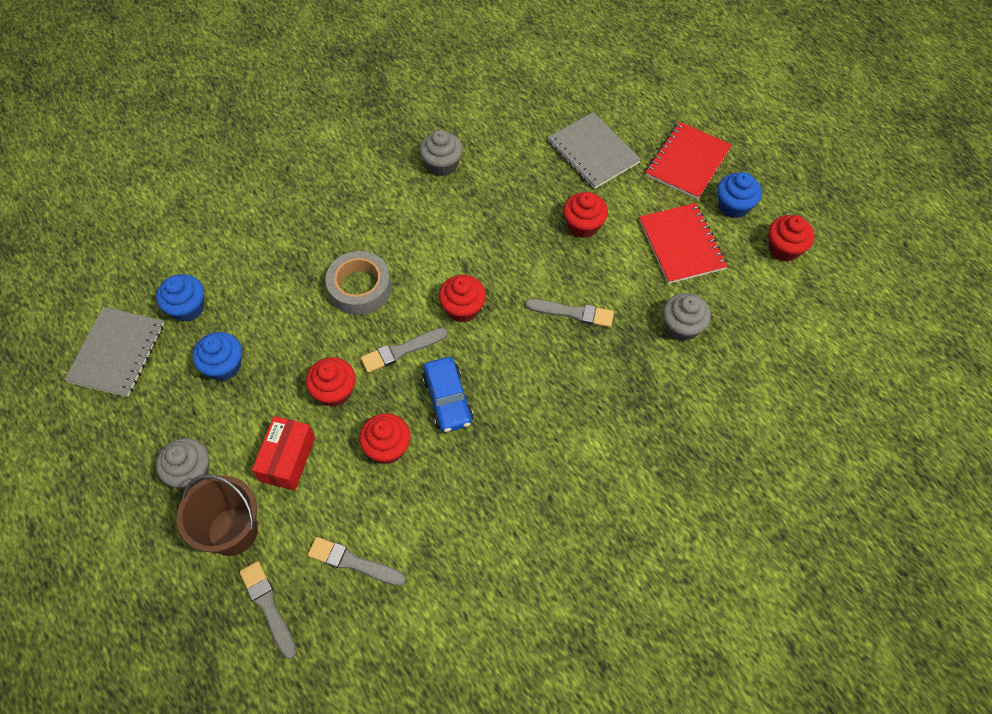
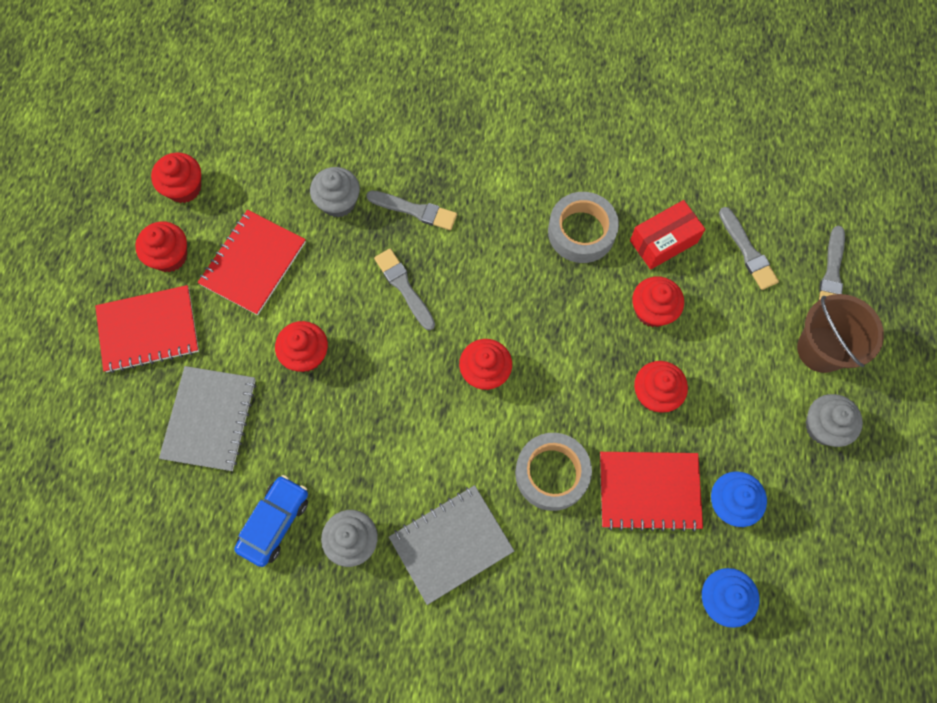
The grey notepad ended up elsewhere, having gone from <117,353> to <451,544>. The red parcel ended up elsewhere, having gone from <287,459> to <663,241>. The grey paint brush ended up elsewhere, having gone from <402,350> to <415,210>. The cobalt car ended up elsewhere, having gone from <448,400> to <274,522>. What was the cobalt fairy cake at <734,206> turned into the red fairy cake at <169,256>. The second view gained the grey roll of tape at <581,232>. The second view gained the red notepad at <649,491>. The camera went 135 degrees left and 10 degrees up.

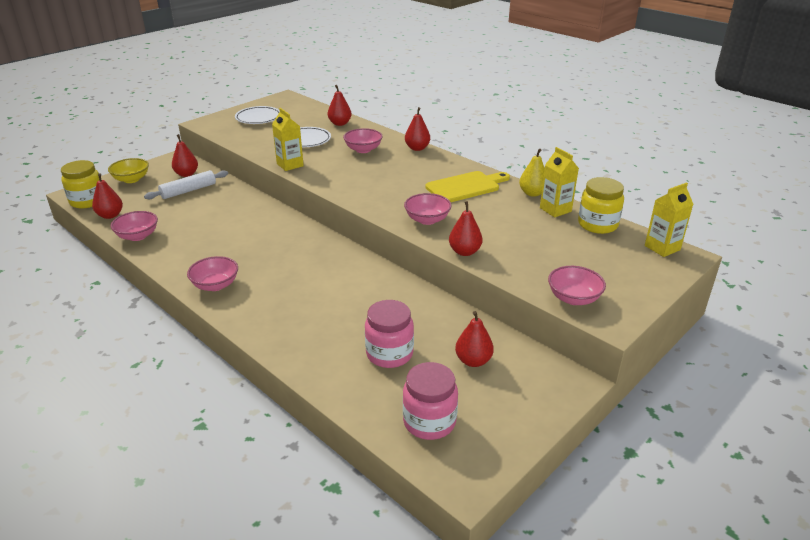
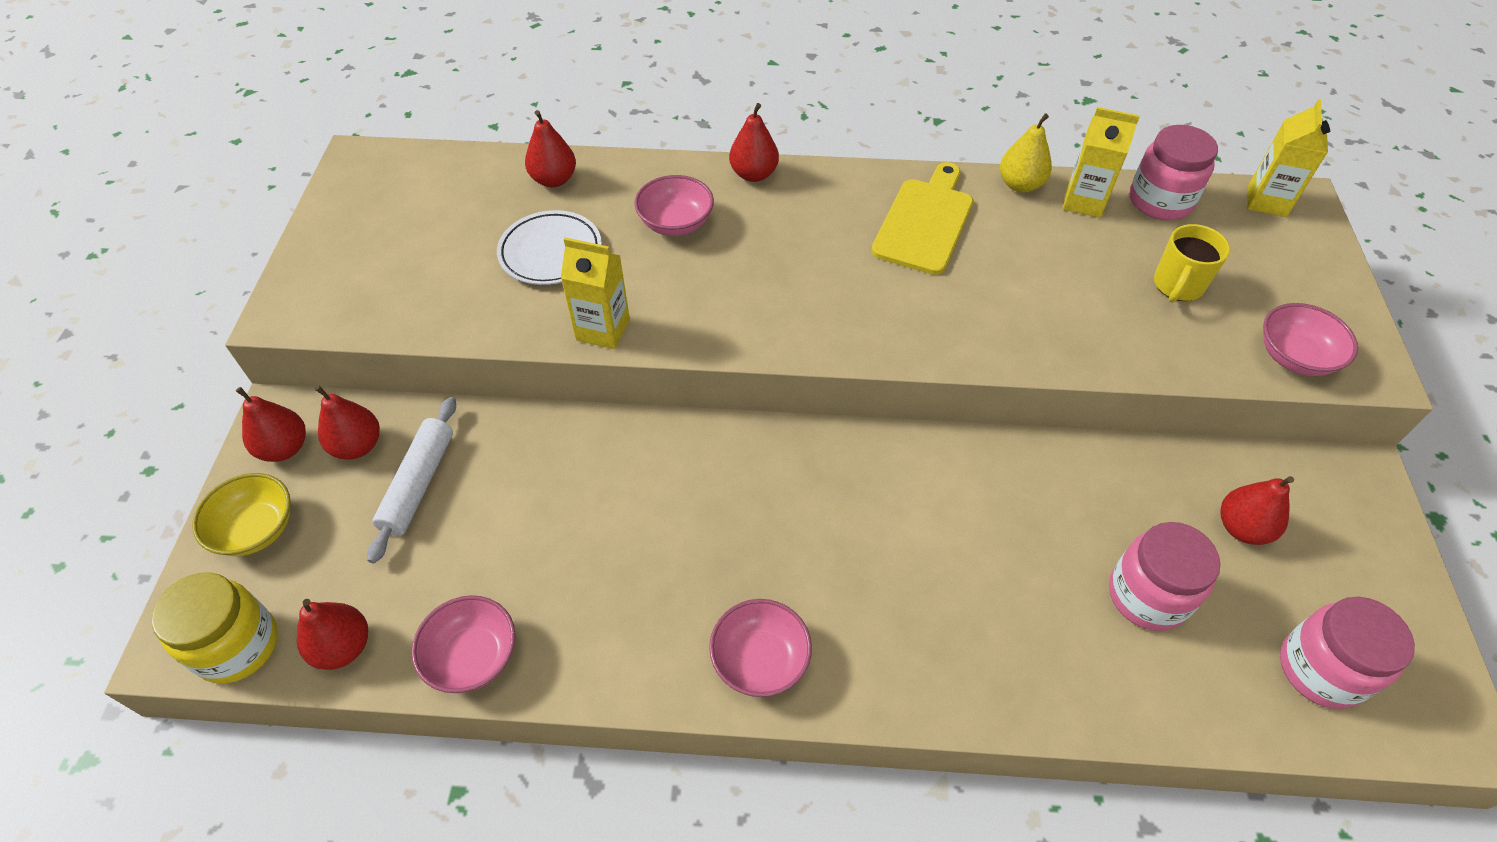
The second view lost the white dinner plate at <258,118>. The second view lost the rose-pink bowl at <427,220>. The red pear fruit ended up elsewhere, having gone from <464,252> to <285,448>. What was the golden preserve jar at <597,224> turned into the rose-pink preserve jar at <1160,201>. The second view gained the golden tea mug at <1177,286>. The camera went 40 degrees left and 20 degrees up.

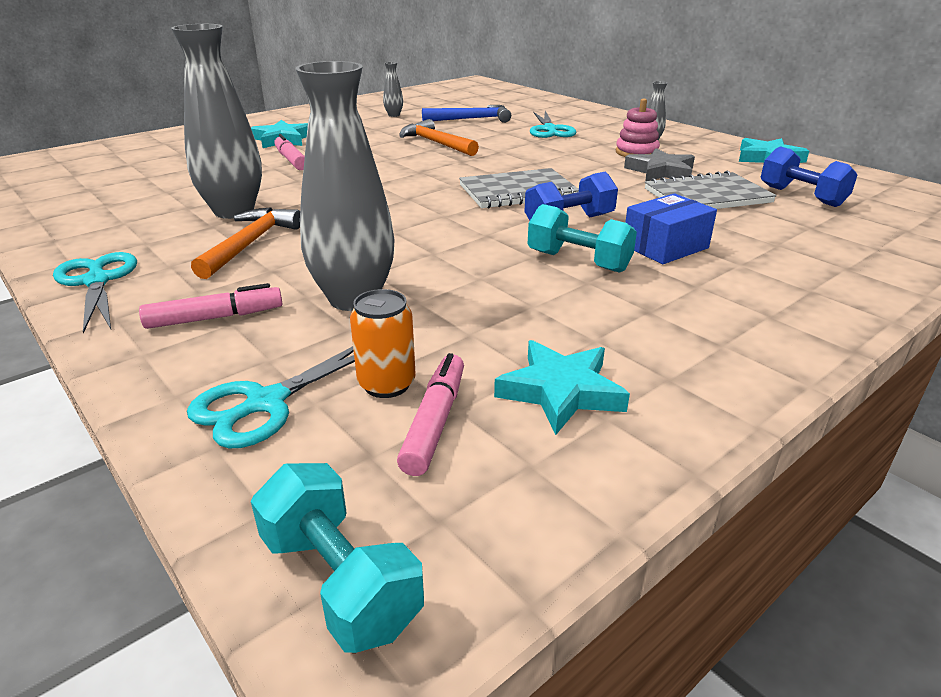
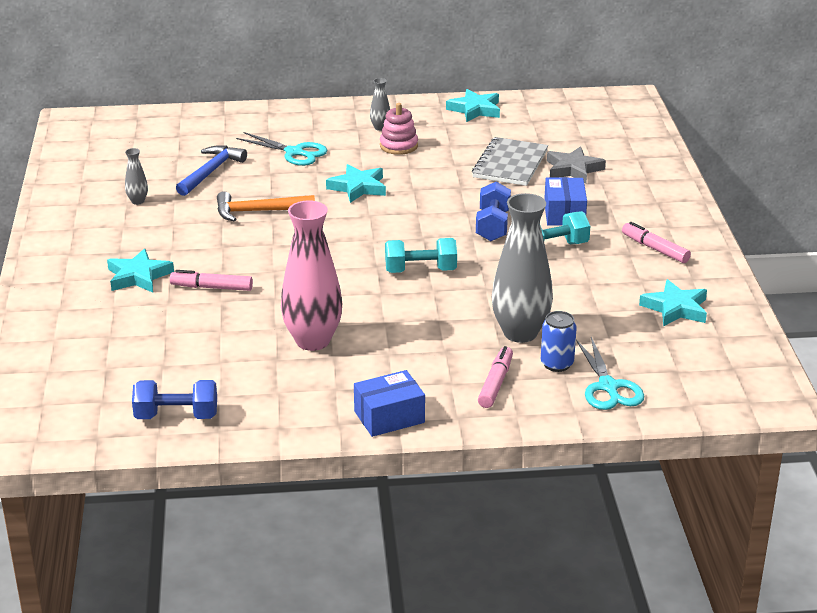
Where the turquoise shears stood at <97,281>, the cobalt parcel came to stand at <389,417>. What was the grey vase at <234,211> turned into the rose-pink vase at <313,341>. The second view lost the bright orange hammer at <249,244>. The turquoise hand weight ended up elsewhere, having gone from <340,581> to <420,271>. The second view lost the bright orange tin at <386,384>. The rose-pink felt pen ended up elsewhere, having gone from <435,422> to <655,249>. The second view lost the grey notepad at <518,192>. The grey star ended up elsewhere, having gone from <660,171> to <573,169>. The cobalt hand weight ended up elsewhere, having gone from <801,196> to <176,416>. The second view gained the turquoise star at <358,187>. The second view gained the cobalt tin at <557,364>. The camera went 55 degrees left and 0 degrees up.

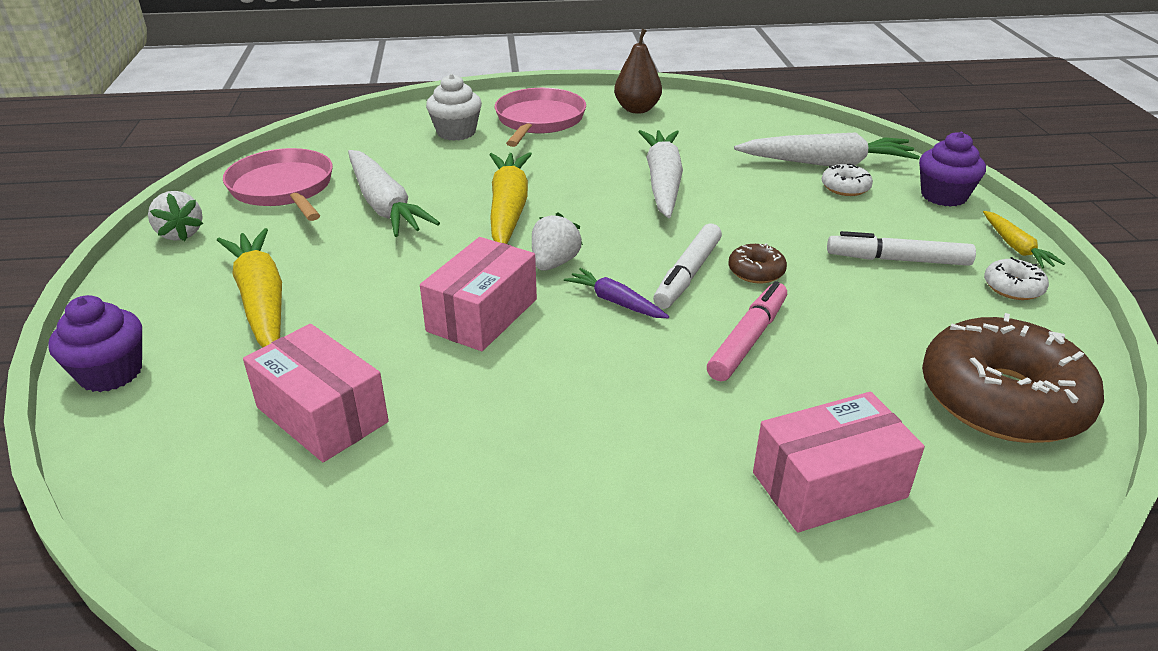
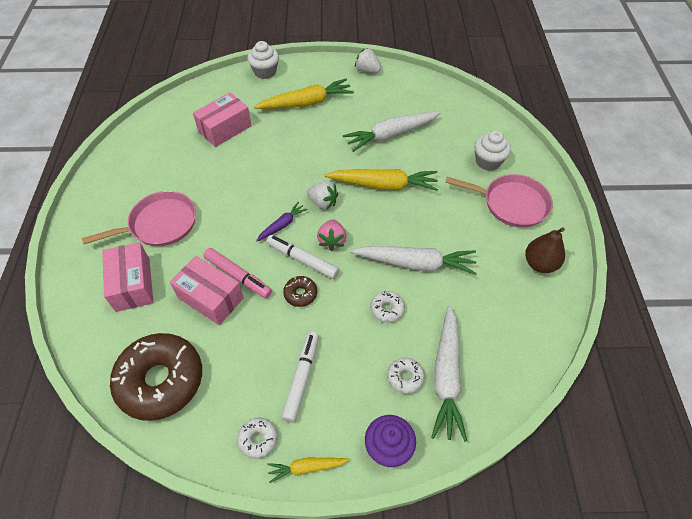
What was the royal purple fairy cake at <111,373> turned into the white fairy cake at <265,72>. The white berry at <180,234> ended up facing another way, 60 degrees clockwise from before. The rose-pink pan ended up elsewhere, having gone from <283,188> to <160,224>. The rose-pink parcel ended up elsewhere, having gone from <482,315> to <210,298>. The second view gained the rose-pink berry at <332,241>. The second view gained the white donut at <387,309>. The camera went 95 degrees right and 20 degrees up.

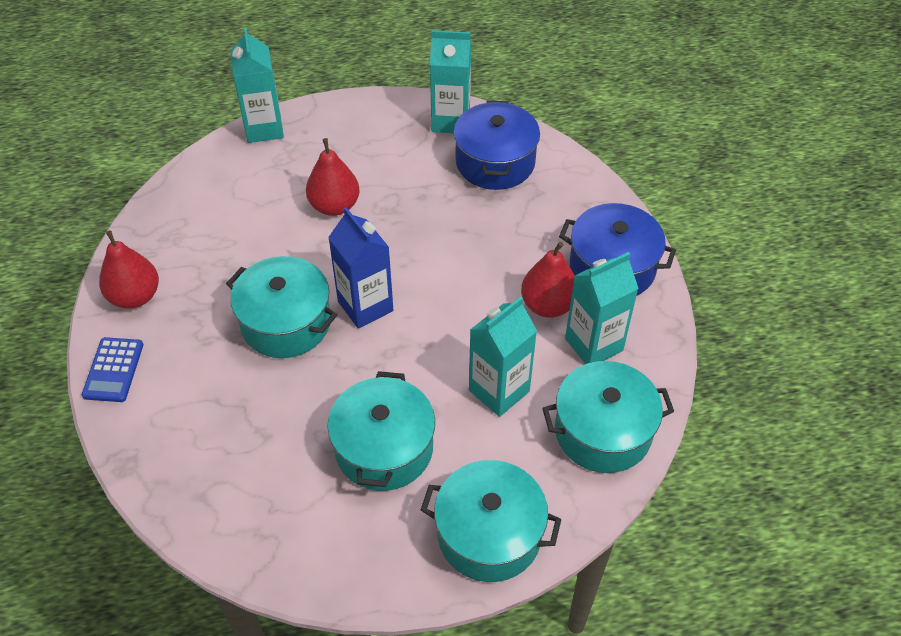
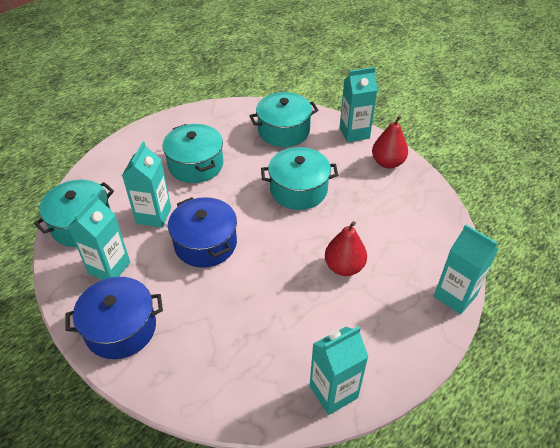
Where the cobalt calculator stood at <113,370>, the turquoise milk carton came to stand at <354,133>. The second view lost the cobalt milk carton at <365,306>. The turquoise stockpot ended up elsewhere, having gone from <489,534> to <284,131>. The cobalt stockpot ended up elsewhere, having gone from <495,162> to <205,243>. The second view lost the red pear fruit at <548,305>. The camera went 145 degrees right and 5 degrees down.

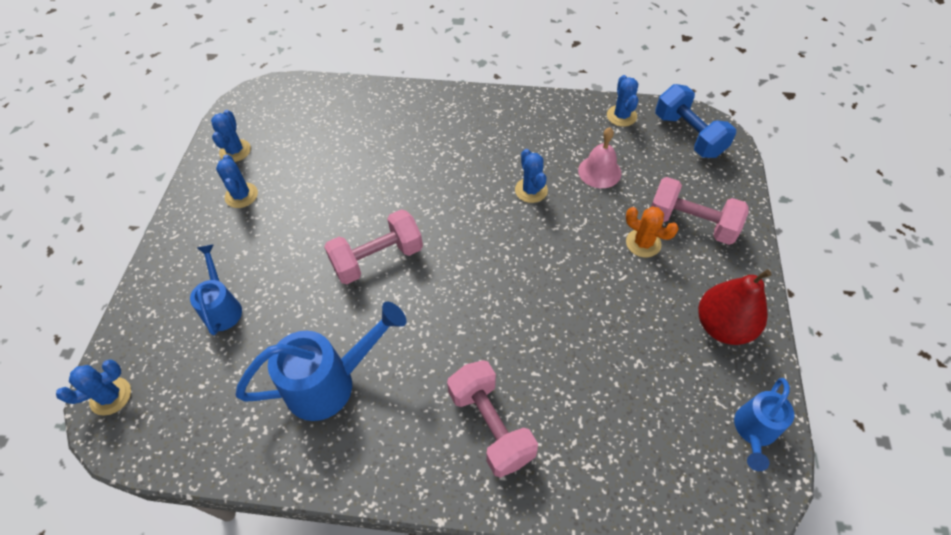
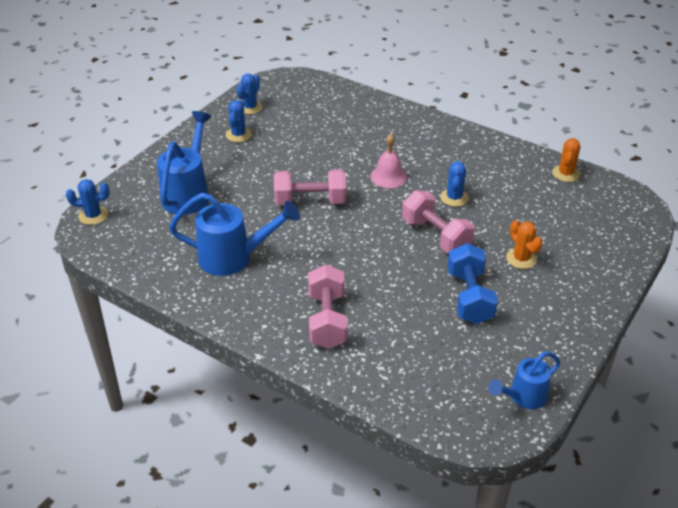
The size of the cobalt sprinkling can at <222,307> changed by a factor of 1.65. The rose-pink bell ended up elsewhere, having gone from <599,171> to <388,176>. What was the cobalt prickly plant at <621,116> turned into the bright orange prickly plant at <566,174>. The rose-pink hand weight ended up elsewhere, having gone from <691,223> to <436,236>. The cobalt hand weight ended up elsewhere, having gone from <688,135> to <469,297>. The second view lost the red pear fruit at <722,326>. The camera went 25 degrees right and 15 degrees down.

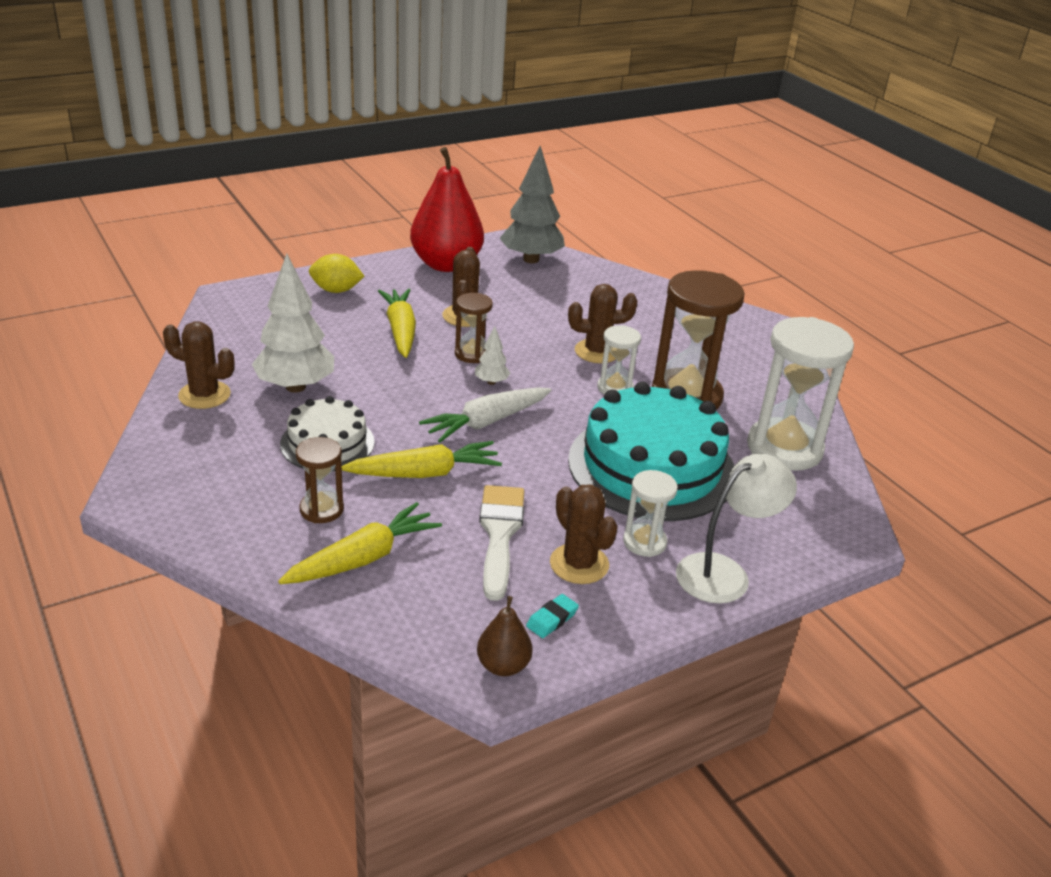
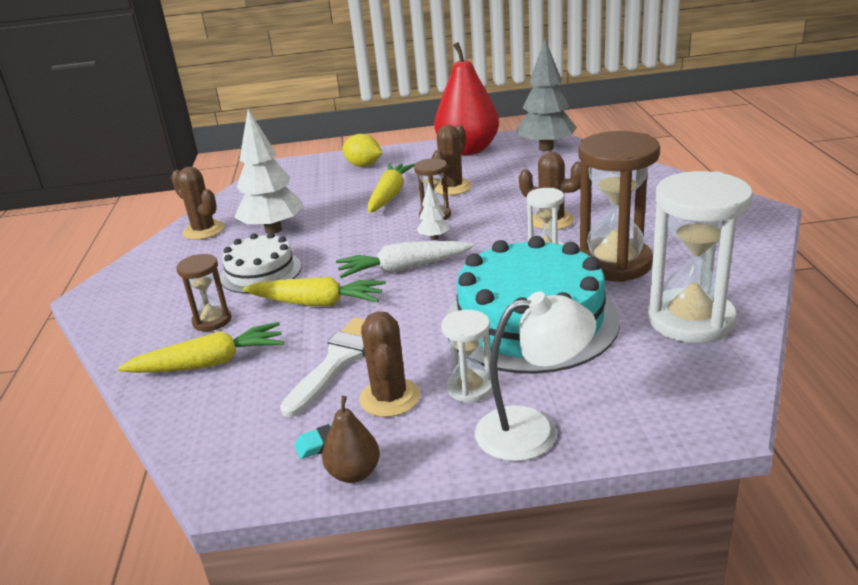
The russet pear fruit ended up elsewhere, having gone from <503,666> to <354,473>. The camera went 30 degrees right and 5 degrees down.

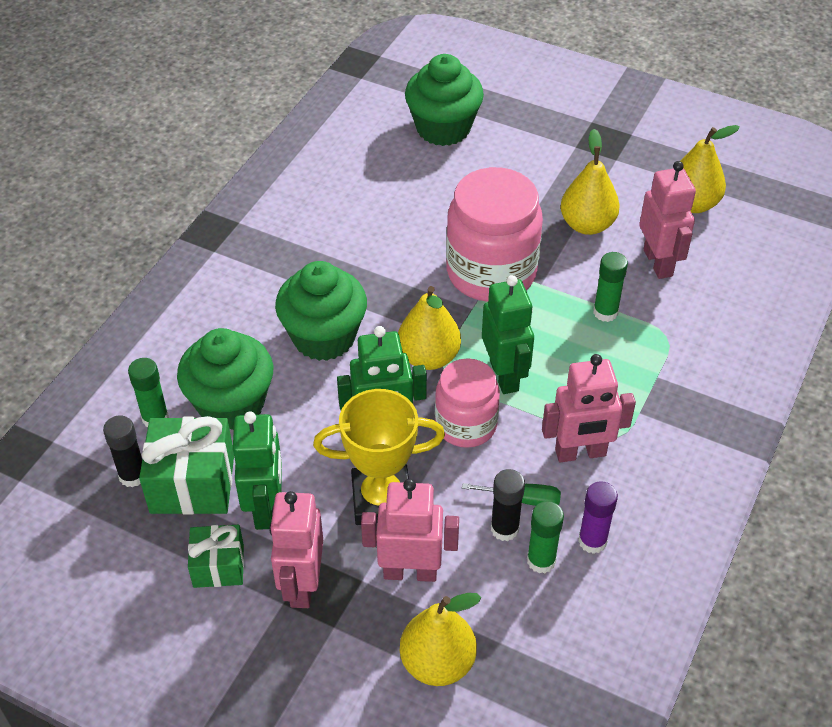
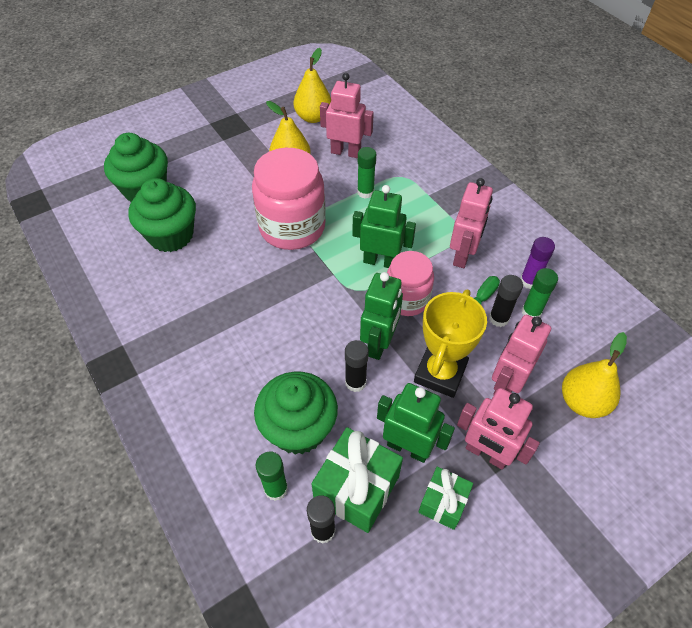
The emerald fairy cake ended up elsewhere, having gone from <324,337> to <171,235>. The second view lost the golden pear fruit at <428,357>. The second view gained the jet-black glue at <355,382>. The camera went 60 degrees left and 5 degrees up.

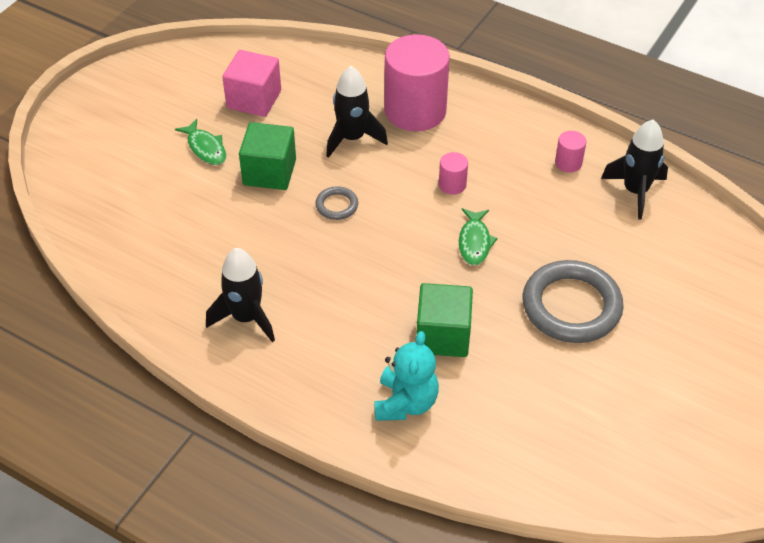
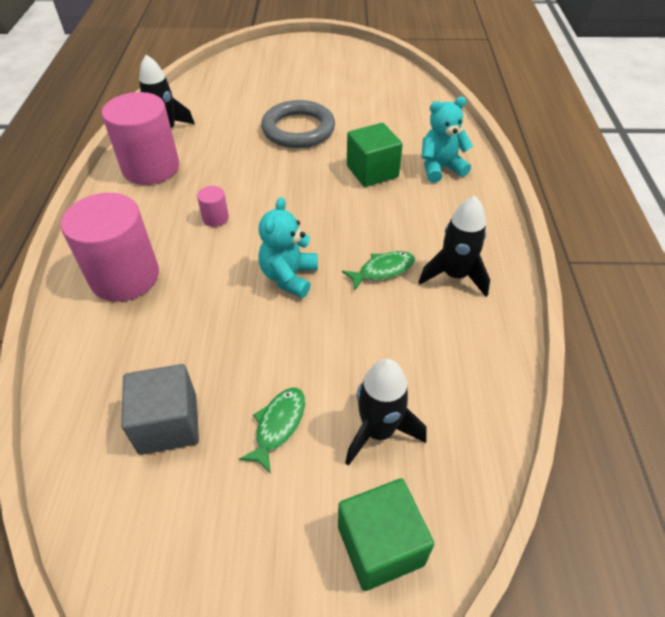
What was the rose-pink block at <254,99> turned into the grey block at <168,424>. The emerald block ended up elsewhere, having gone from <269,172> to <380,545>. Where the grey torus stood at <337,205>, the turquoise stuffed bear came to stand at <289,277>. The jet-black toy rocket ended up elsewhere, having gone from <352,138> to <378,431>. The emerald toy fish ended up elsewhere, having gone from <474,242> to <383,270>. The size of the rose-pink cylinder at <568,163> changed by a factor of 2.36. The camera went 120 degrees left and 0 degrees up.

